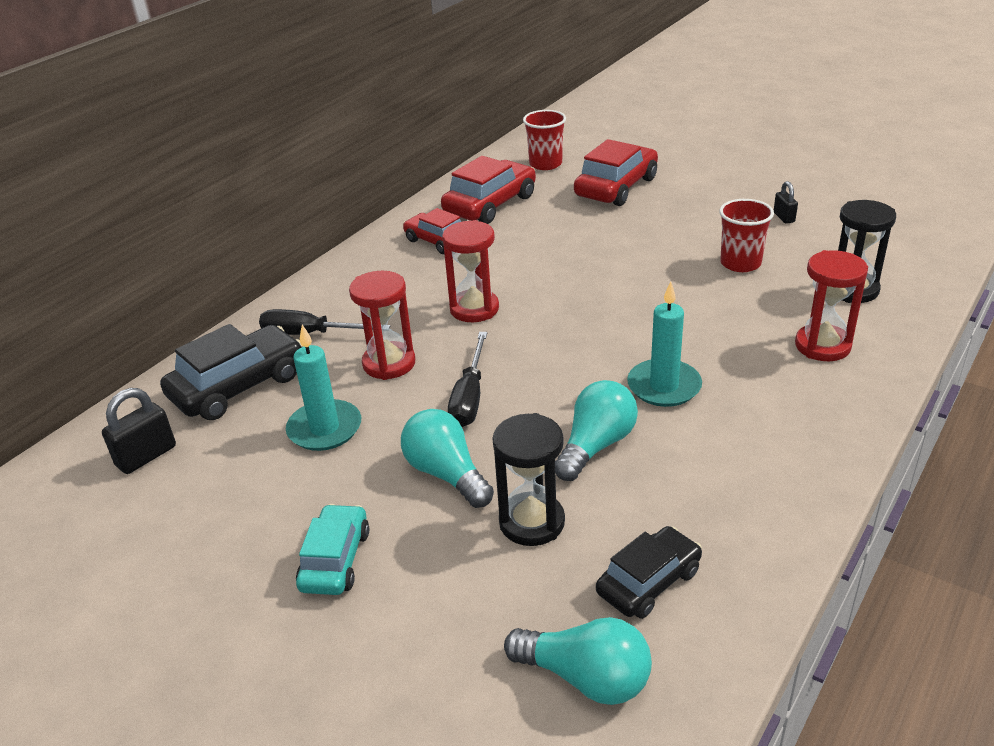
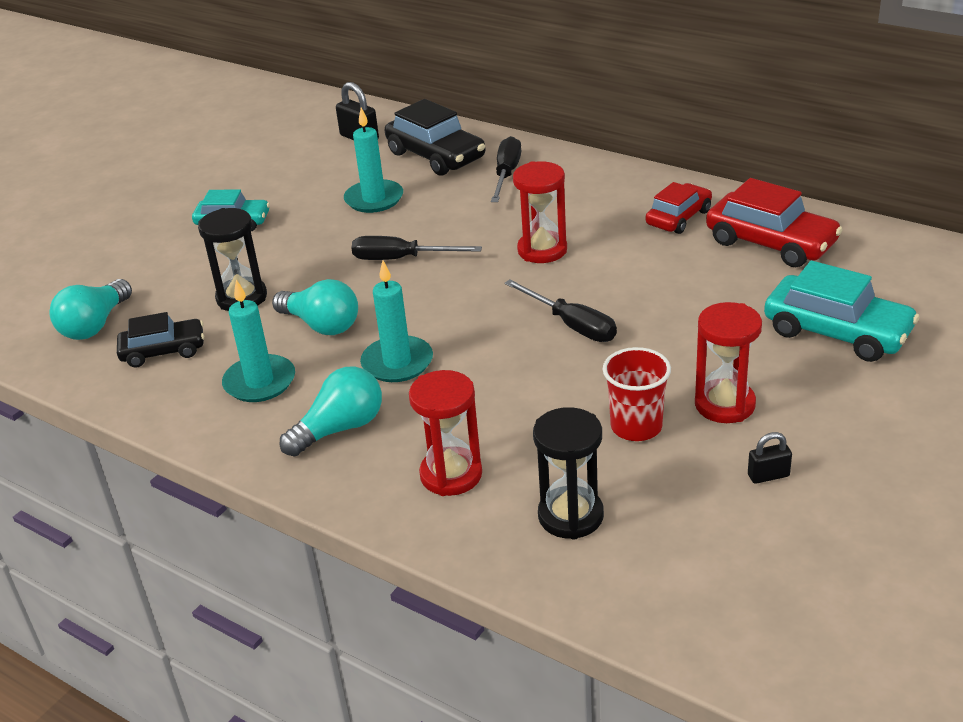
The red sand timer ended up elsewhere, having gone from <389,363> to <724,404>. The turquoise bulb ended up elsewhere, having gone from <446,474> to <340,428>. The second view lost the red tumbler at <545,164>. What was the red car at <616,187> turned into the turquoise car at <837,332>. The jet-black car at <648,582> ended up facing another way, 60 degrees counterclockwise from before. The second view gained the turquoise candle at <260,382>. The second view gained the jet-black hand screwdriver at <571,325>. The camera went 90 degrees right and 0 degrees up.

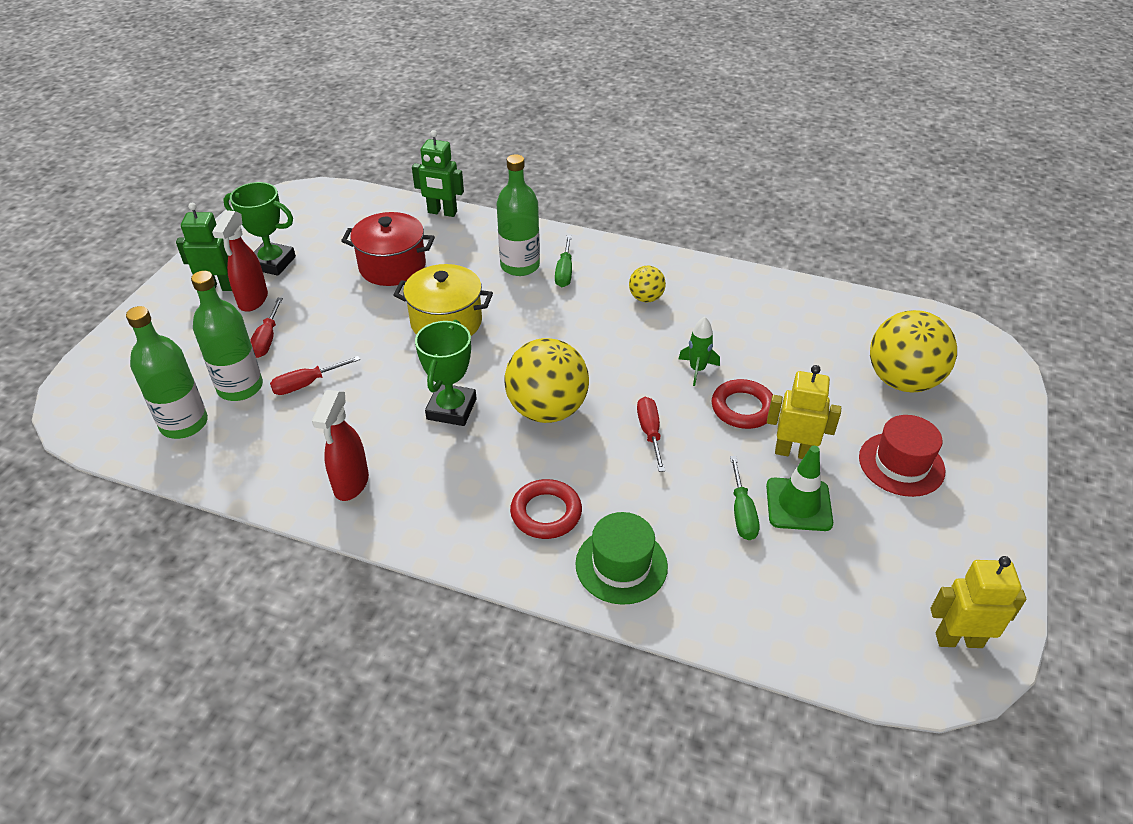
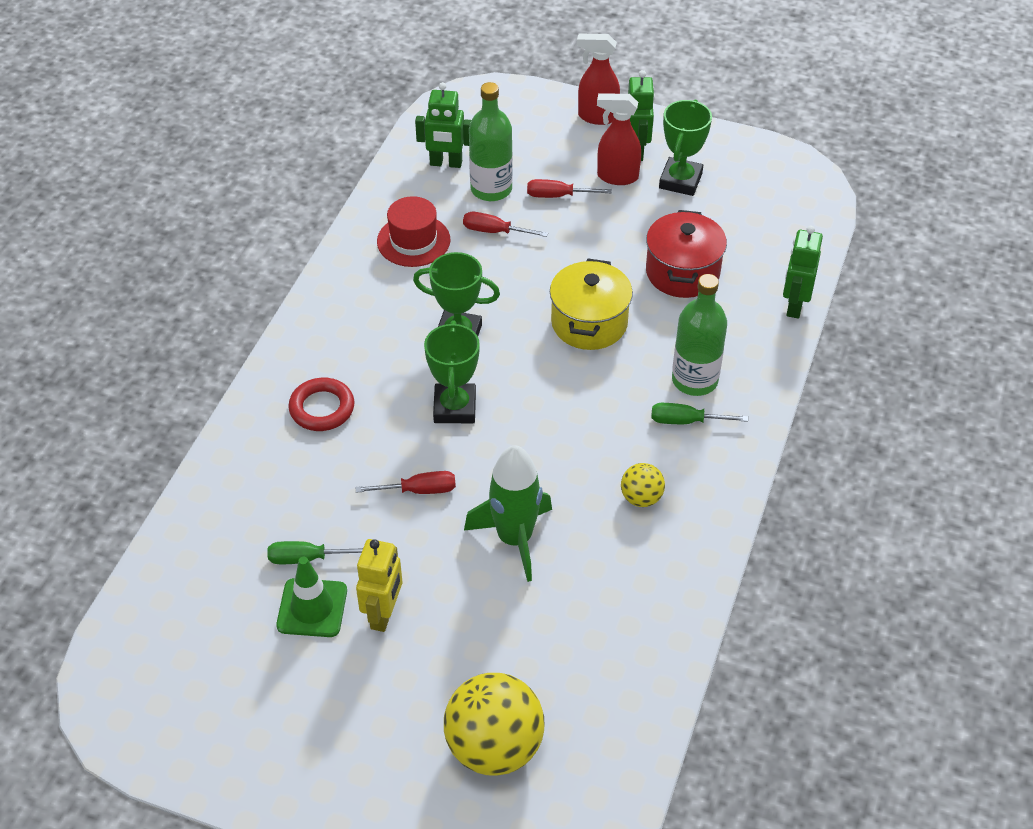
Where the emerald drink bottle stood at <184,423>, the emerald toy robot came to stand at <446,163>. The red hand screwdriver at <307,384> ended up facing another way, 45 degrees counterclockwise from before. The red spray cleaner ended up elsewhere, having gone from <351,484> to <597,117>. Where the golden play ball stood at <547,410>, the emerald trophy came to stand at <455,408>. The second view lost the emerald tall hat at <621,565>. The size of the emerald toy rocket at <697,369> changed by a factor of 1.92. The second view lost the red torus at <742,408>. The red tall hat ended up elsewhere, having gone from <901,464> to <413,241>. The second view lost the golden toy robot at <958,639>. The camera went 90 degrees right and 5 degrees up.

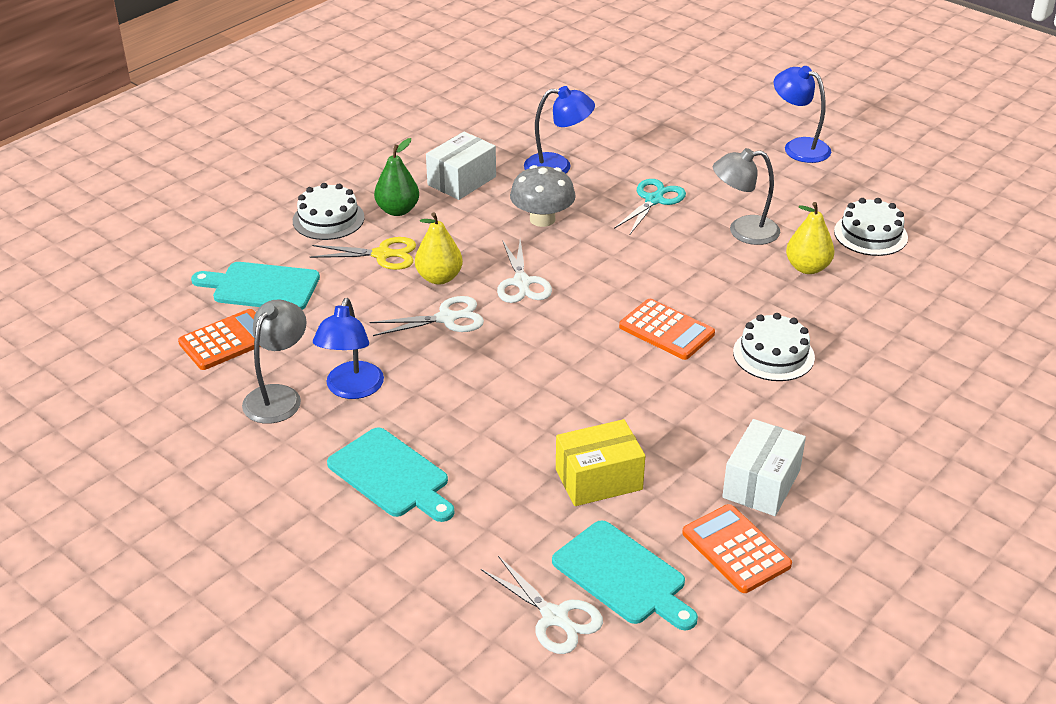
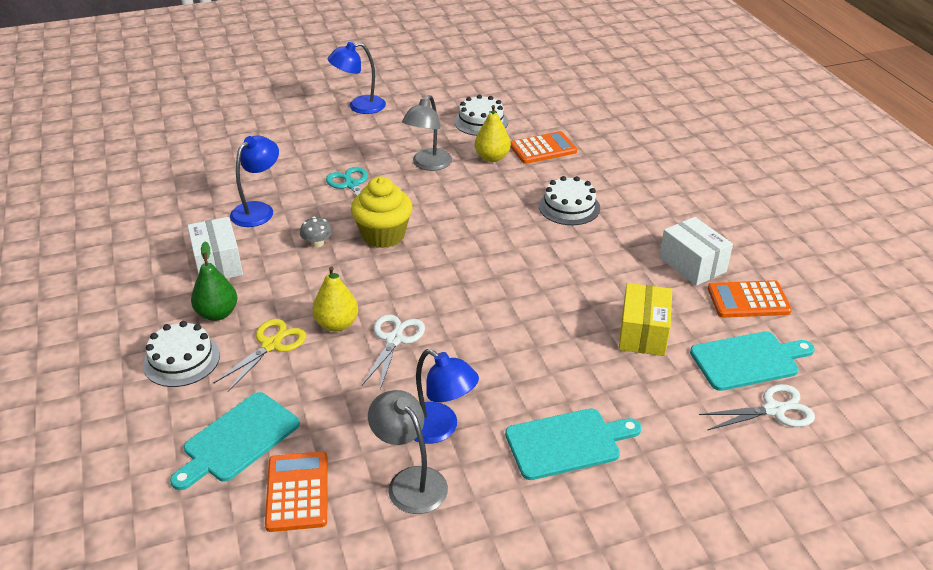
The second view lost the white shears at <522,282>. The size of the grey mushroom at <542,219> changed by a factor of 0.55. The bright orange calculator ended up elsewhere, having gone from <666,330> to <543,149>. The second view gained the golden fairy cake at <383,235>. The camera went 60 degrees left and 0 degrees up.

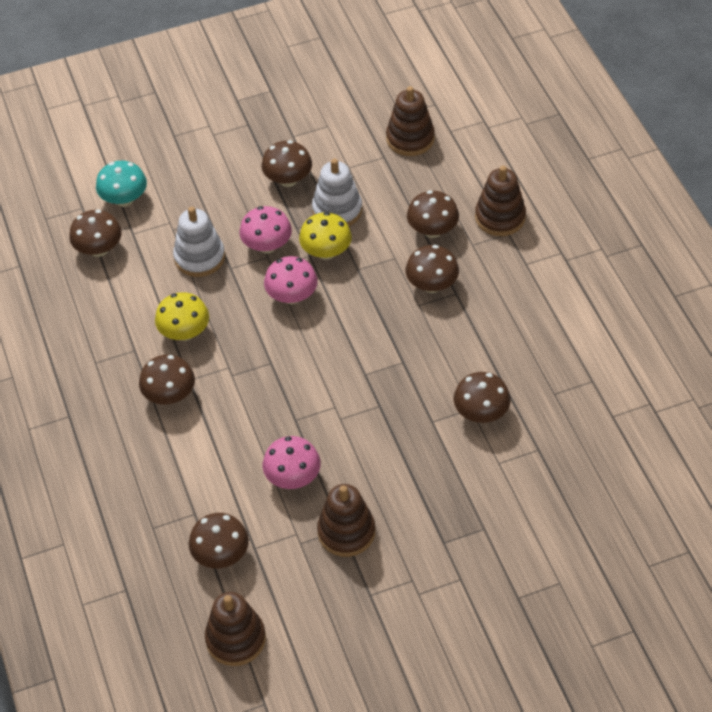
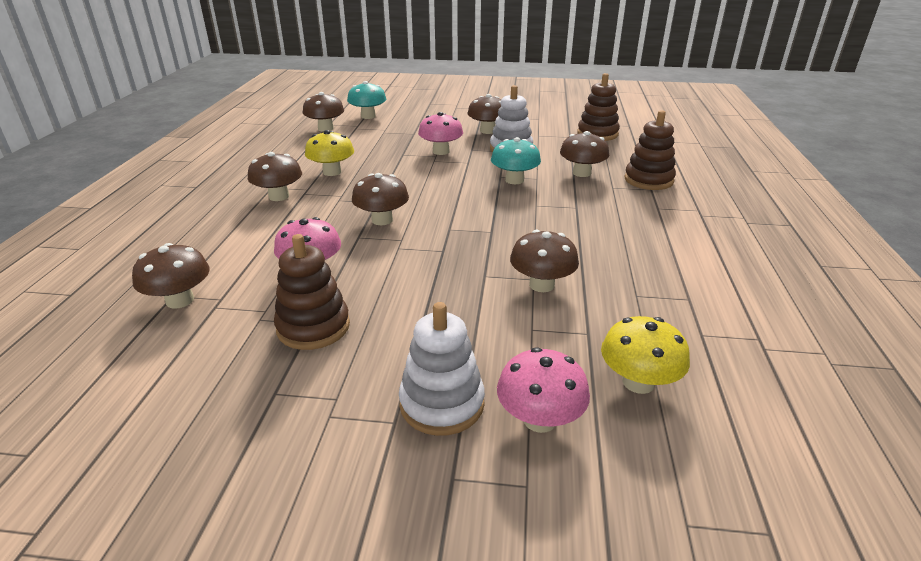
The white ring stacker ended up elsewhere, having gone from <199,257> to <442,404>. The second view lost the russet ring stacker at <235,639>. The rose-pink mushroom ended up elsewhere, having gone from <292,296> to <539,419>. The golden mushroom ended up elsewhere, having gone from <326,252> to <638,382>. The russet mushroom ended up elsewhere, having gone from <432,285> to <382,220>. The second view gained the turquoise mushroom at <514,180>. The camera went 25 degrees right and 20 degrees down.

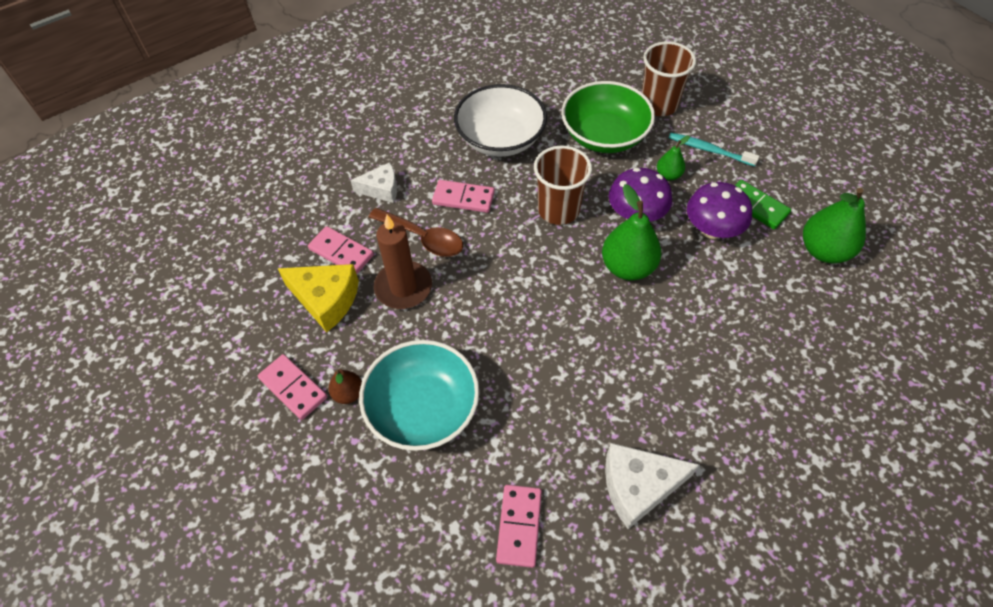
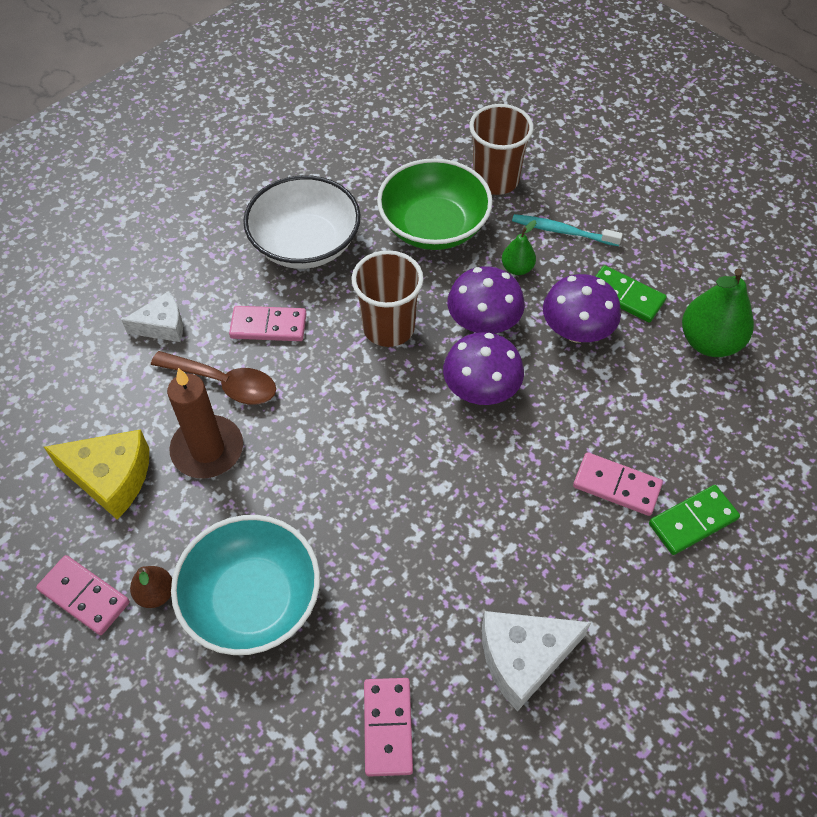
The rose-pink domino ended up elsewhere, having gone from <341,252> to <616,485>. Where the emerald pear fruit stood at <627,267>, the royal purple mushroom came to stand at <481,390>. The second view gained the emerald domino at <692,521>. The camera went 10 degrees left and 0 degrees up.

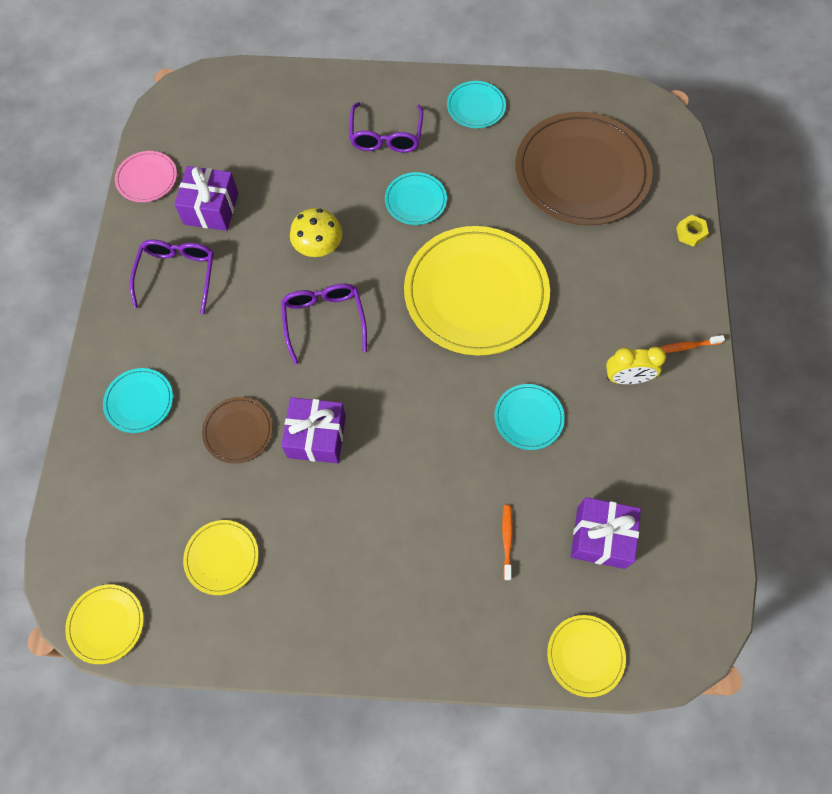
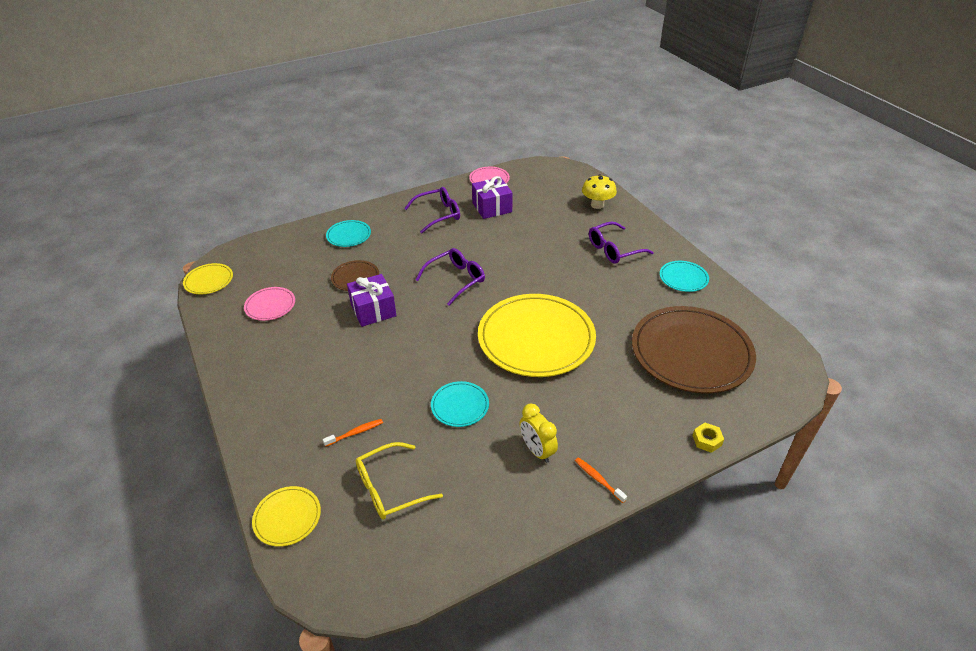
What was the golden dinner plate at <222,557> turned into the rose-pink dinner plate at <270,305>. The golden mushroom ended up elsewhere, having gone from <319,248> to <597,205>. The second view lost the turquoise dinner plate at <415,200>. Where the royal purple present stood at <600,537>, the golden glasses came to stand at <390,488>. The camera went 60 degrees right and 25 degrees down.

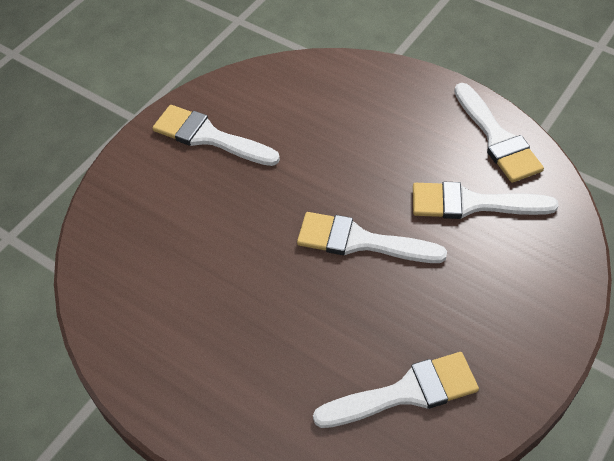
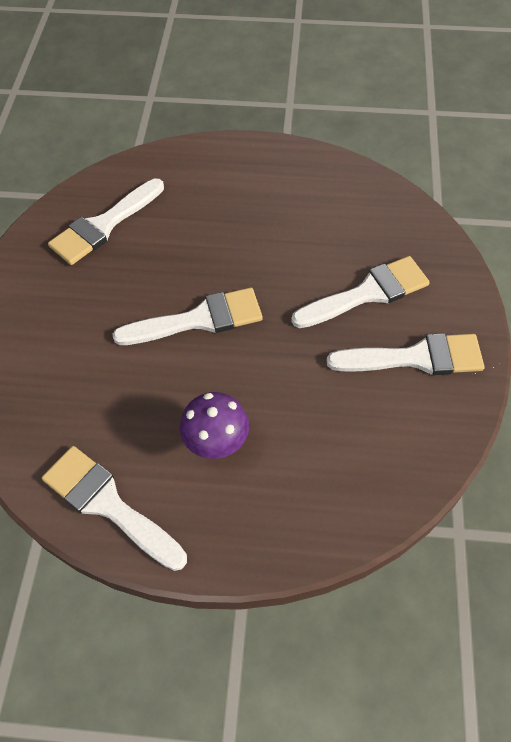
The white paint brush ended up elsewhere, having gone from <472,203> to <367,293>. The second view gained the royal purple mushroom at <217,443>. The camera went 150 degrees right and 5 degrees up.

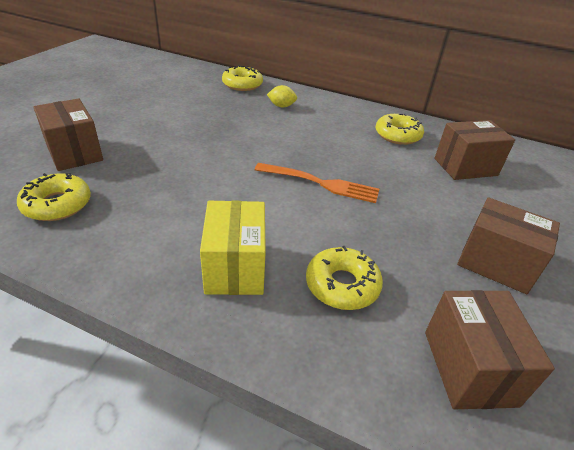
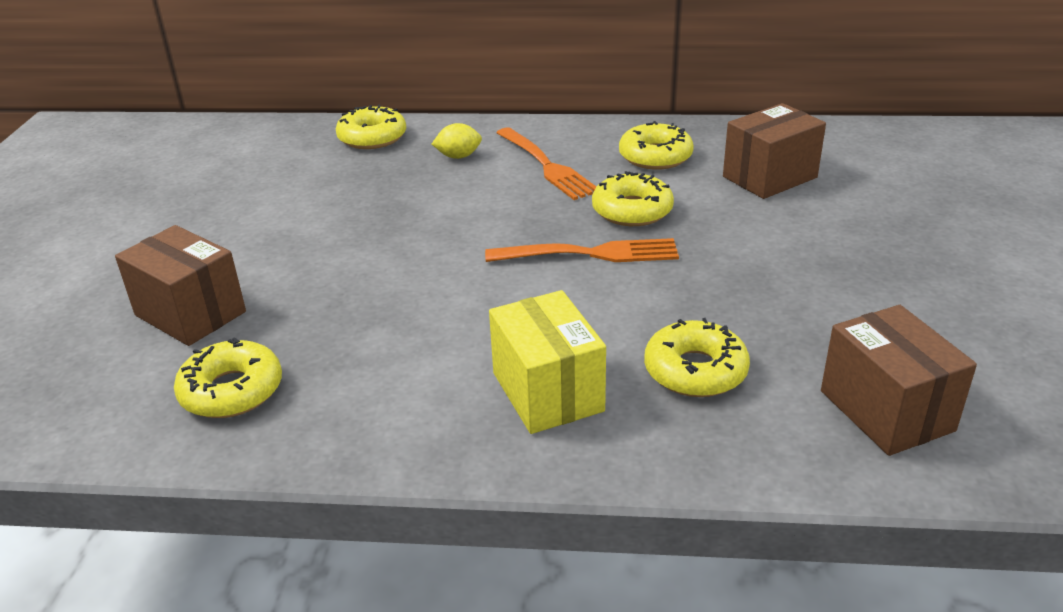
The second view lost the russet parcel at <496,264>. The second view gained the bright orange table fork at <546,165>. The second view gained the golden donut at <632,210>. The camera went 15 degrees left and 5 degrees down.

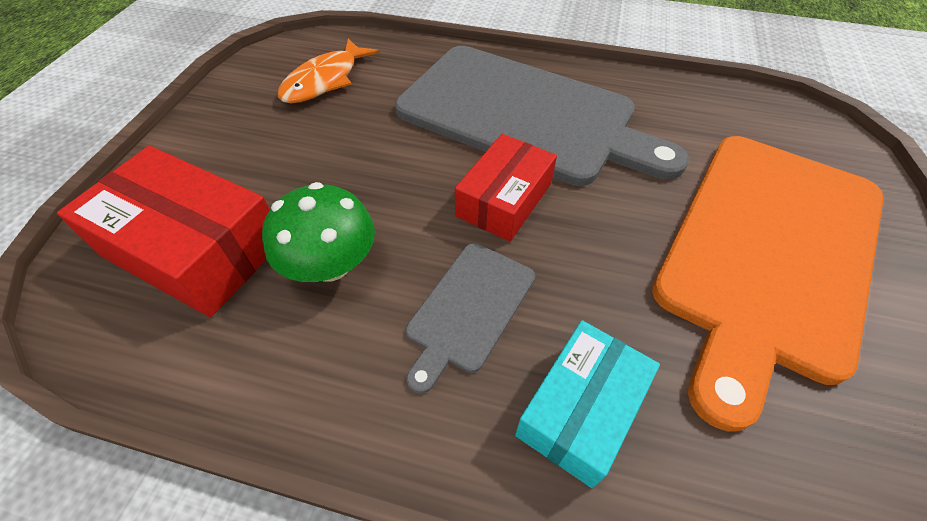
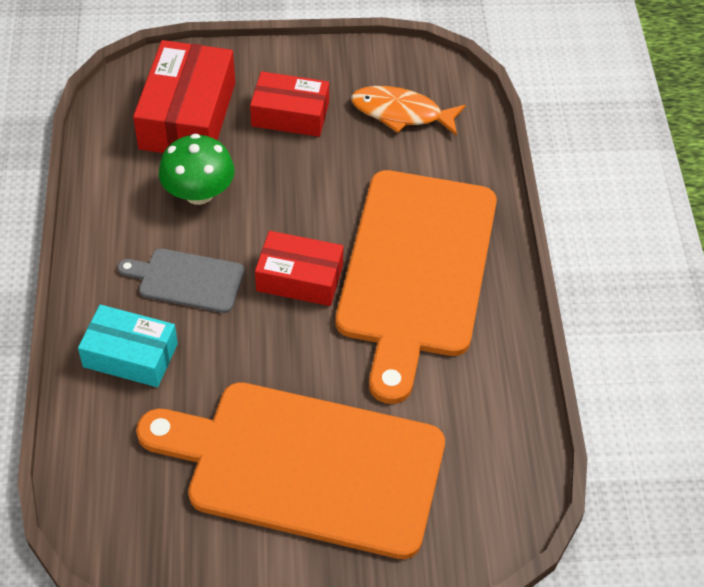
What was the grey chopping board at <524,115> turned into the bright orange chopping board at <416,270>. The second view gained the red parcel at <290,114>. The camera went 70 degrees right and 0 degrees up.

